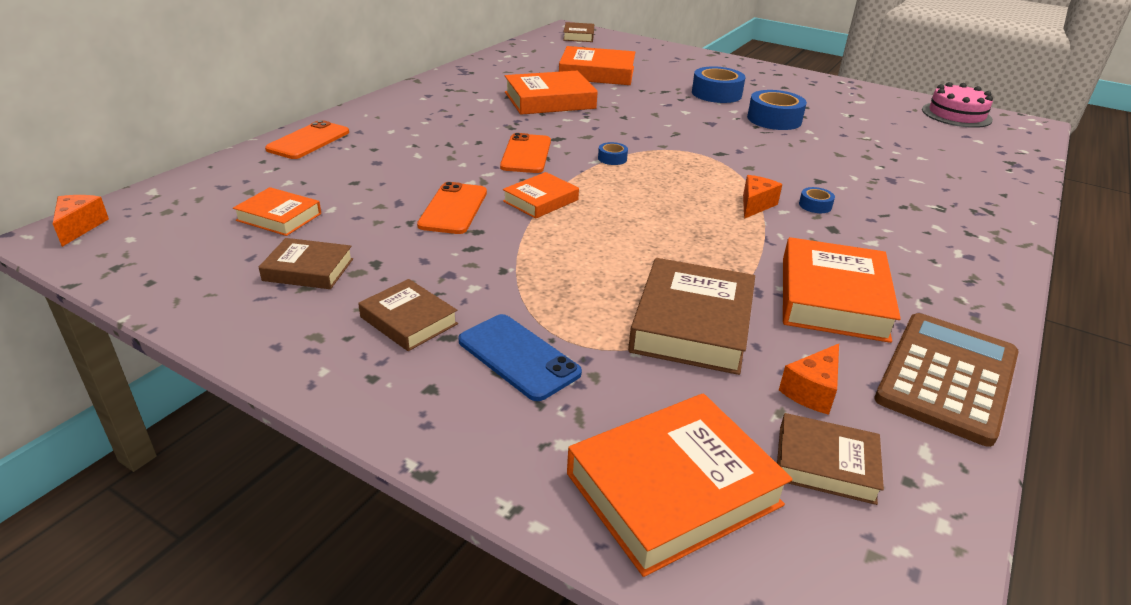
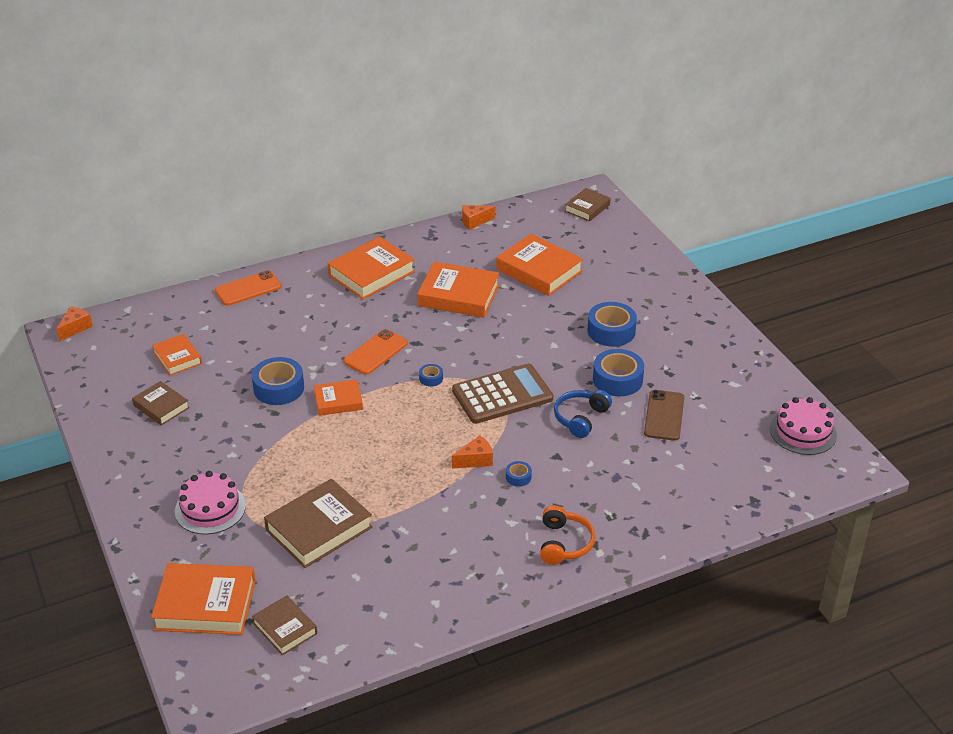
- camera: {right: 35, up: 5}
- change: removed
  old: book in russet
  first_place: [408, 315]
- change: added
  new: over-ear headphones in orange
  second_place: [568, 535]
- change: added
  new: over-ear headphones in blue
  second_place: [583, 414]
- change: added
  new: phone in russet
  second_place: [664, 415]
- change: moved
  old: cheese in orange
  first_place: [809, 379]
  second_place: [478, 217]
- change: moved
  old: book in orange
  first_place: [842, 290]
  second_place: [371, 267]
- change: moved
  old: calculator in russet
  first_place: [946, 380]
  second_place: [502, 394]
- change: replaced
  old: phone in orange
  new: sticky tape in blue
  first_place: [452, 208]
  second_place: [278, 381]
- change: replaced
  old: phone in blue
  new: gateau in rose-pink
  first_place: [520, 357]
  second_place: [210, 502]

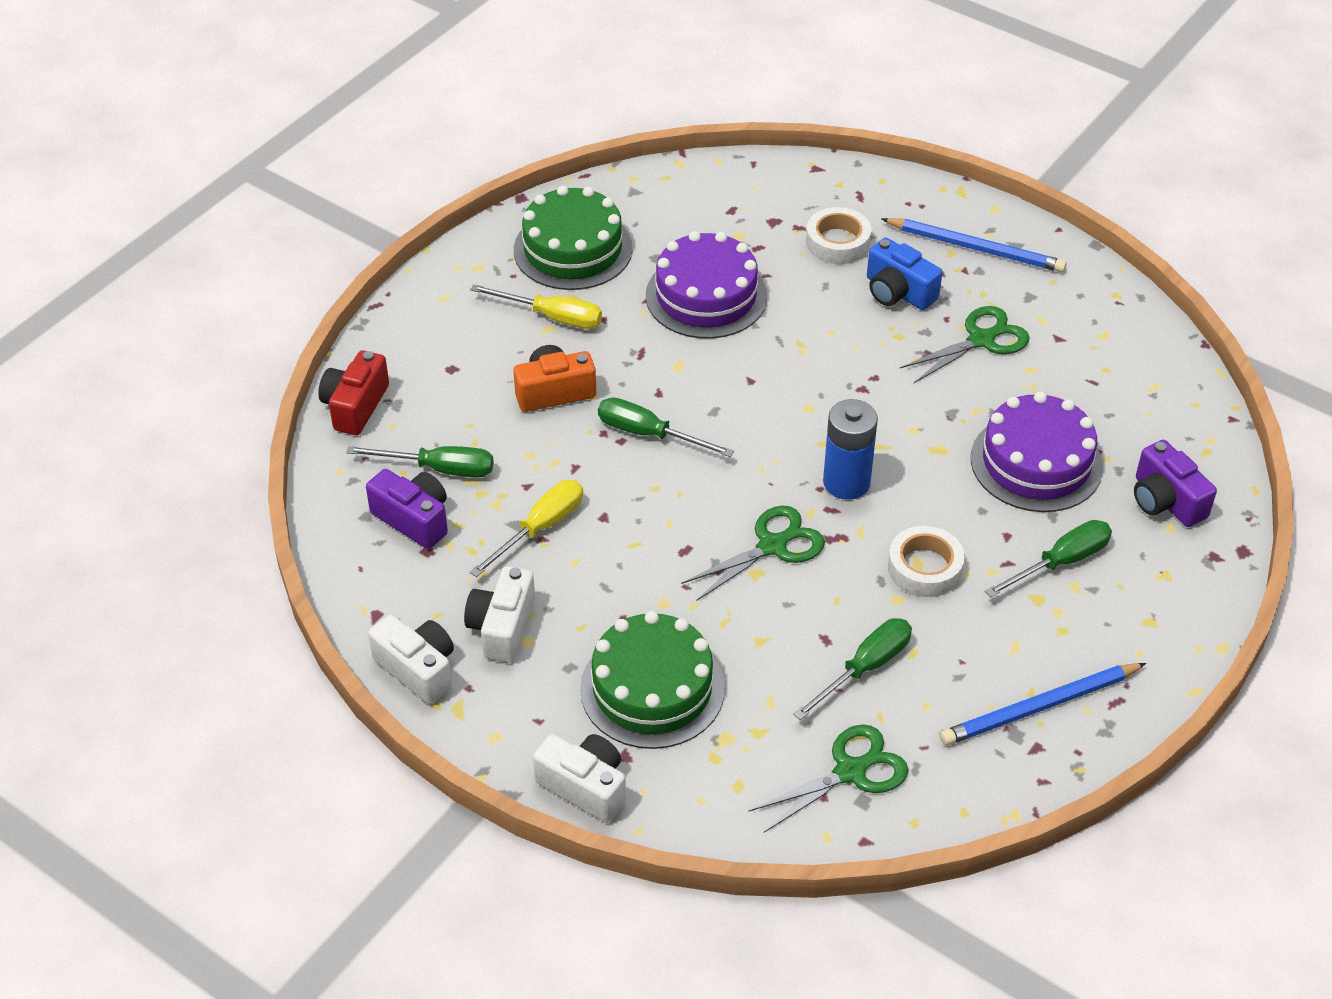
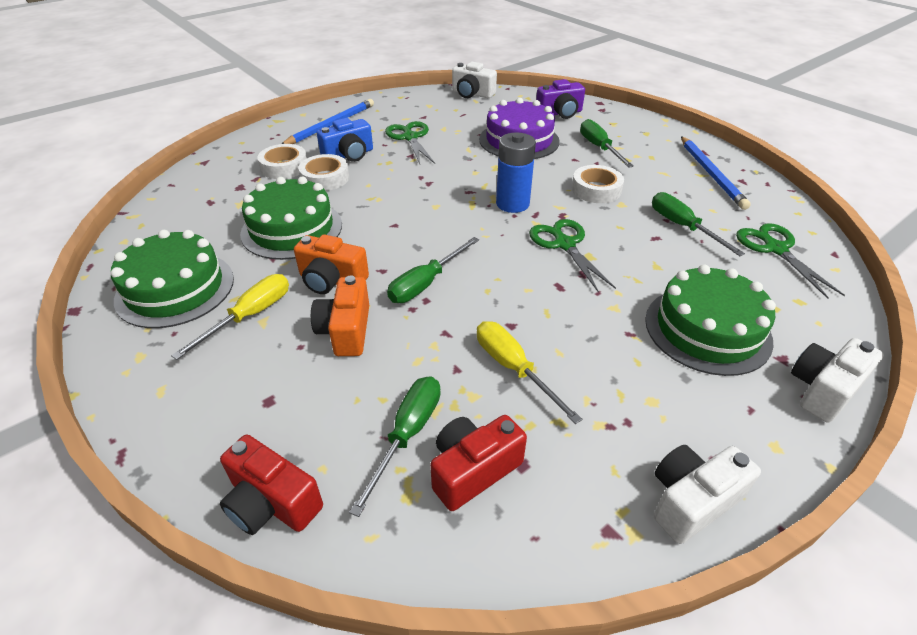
- camera: {right: -75, up: -5}
- change: added
  new: camera in orange
  second_place: [331, 264]
- change: added
  new: sticky tape in pure white
  second_place: [323, 172]
- change: moved
  old: camera in pure white
  first_place: [499, 614]
  second_place: [474, 80]
- change: recoloured
  old: camera in royal purple
  new: camera in crimson
  first_place: [407, 509]
  second_place: [478, 463]
- change: recoloured
  old: gateau in royal purple
  new: gateau in emerald
  first_place: [706, 285]
  second_place: [291, 218]

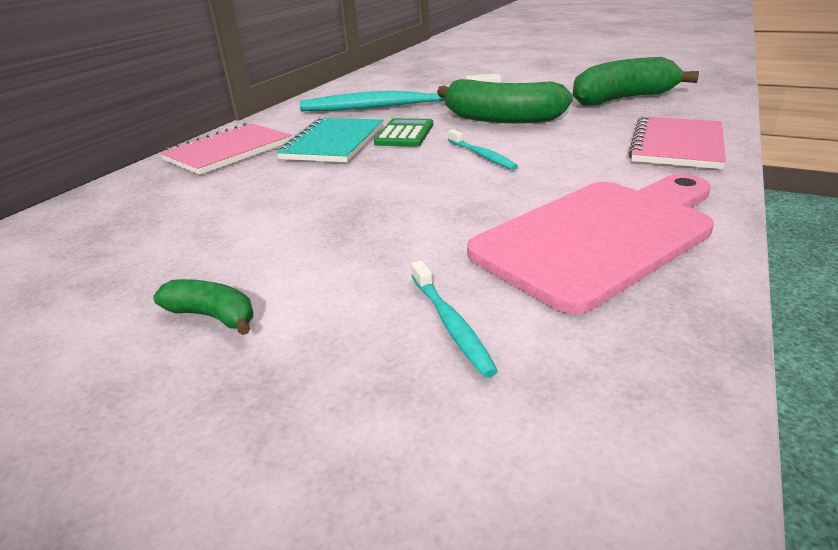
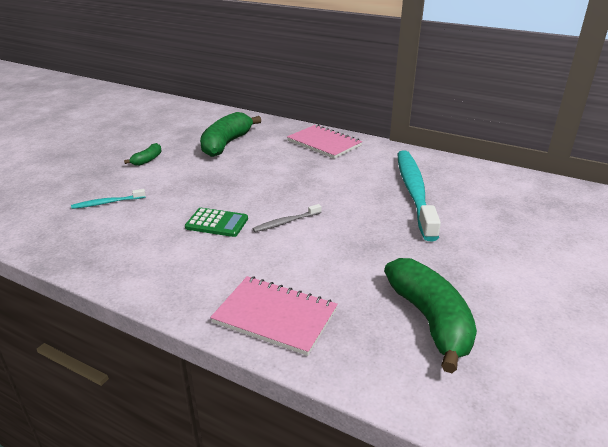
- camera: {right: 90, up: 0}
- change: removed
  old: notepad in turquoise
  first_place: [329, 139]
- change: removed
  old: chopping board in rose-pink
  first_place: [590, 244]
- change: moved
  old: calculator in emerald
  first_place: [403, 132]
  second_place: [216, 222]
- change: moved
  old: banana in emerald
  first_place: [505, 101]
  second_place: [230, 134]
- change: recoloured
  old: tooth brush in turquoise
  new: tooth brush in grey
  first_place: [483, 149]
  second_place: [287, 218]

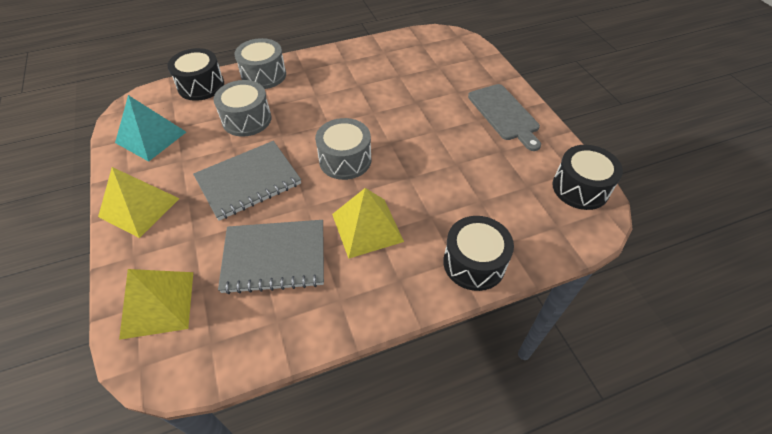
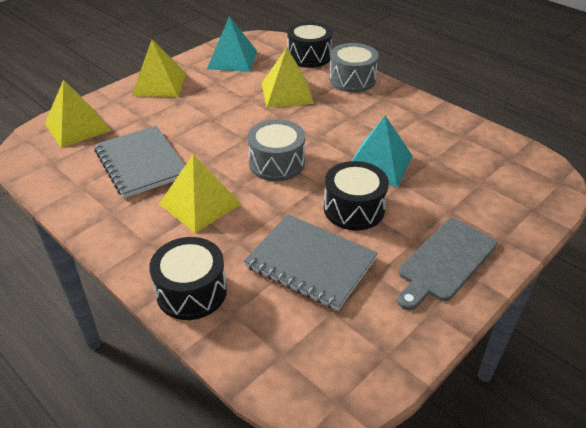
- camera: {right: 65, up: -10}
- change: added
  new: pyramid in turquoise
  second_place: [382, 151]
- change: moved
  old: notepad in grey
  first_place: [247, 181]
  second_place: [311, 262]
- change: moved
  old: drum in black
  first_place: [588, 177]
  second_place: [356, 196]
- change: replaced
  old: drum in grey
  new: pyramid in yellow
  first_place: [242, 108]
  second_place: [288, 78]

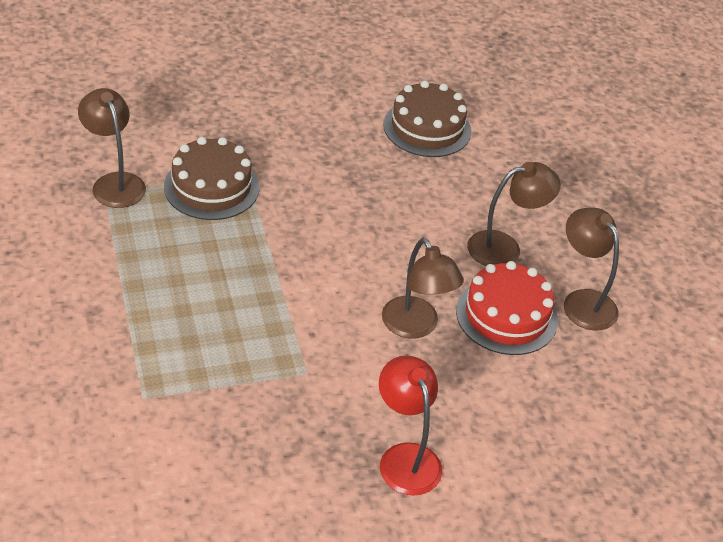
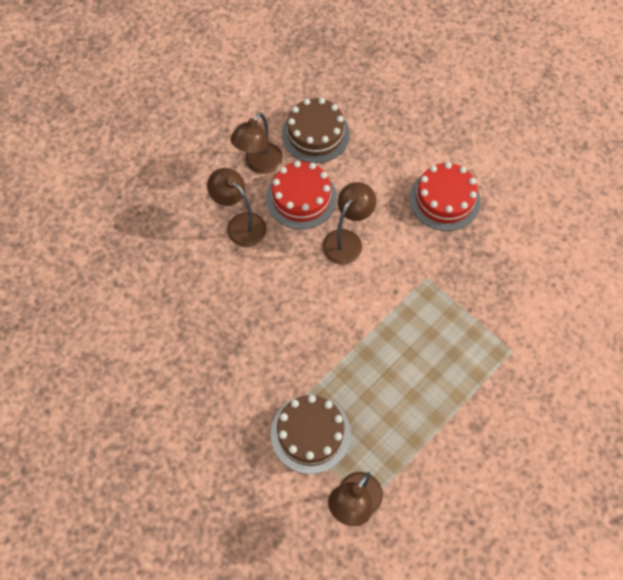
- camera: {right: -115, up: 20}
- change: moved
  old: gateau in russet
  first_place: [427, 119]
  second_place: [316, 130]
- change: replaced
  old: reading lamp in crimson
  new: gateau in crimson
  first_place: [410, 425]
  second_place: [445, 196]

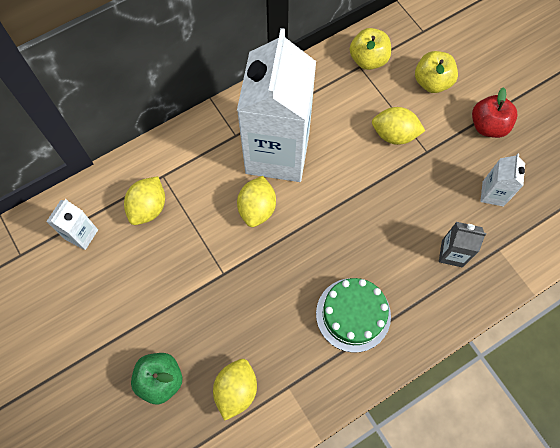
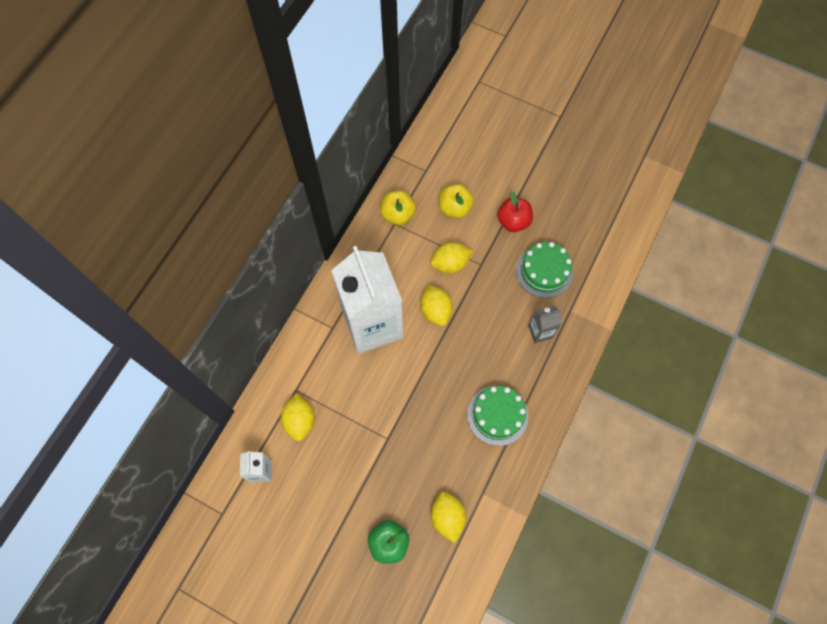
- camera: {right: -30, up: 0}
- change: moved
  old: citrus fruit in yellow
  first_place: [256, 201]
  second_place: [436, 305]
- change: replaced
  old: carton in pure white
  new: gateau in emerald
  first_place: [502, 180]
  second_place: [544, 270]

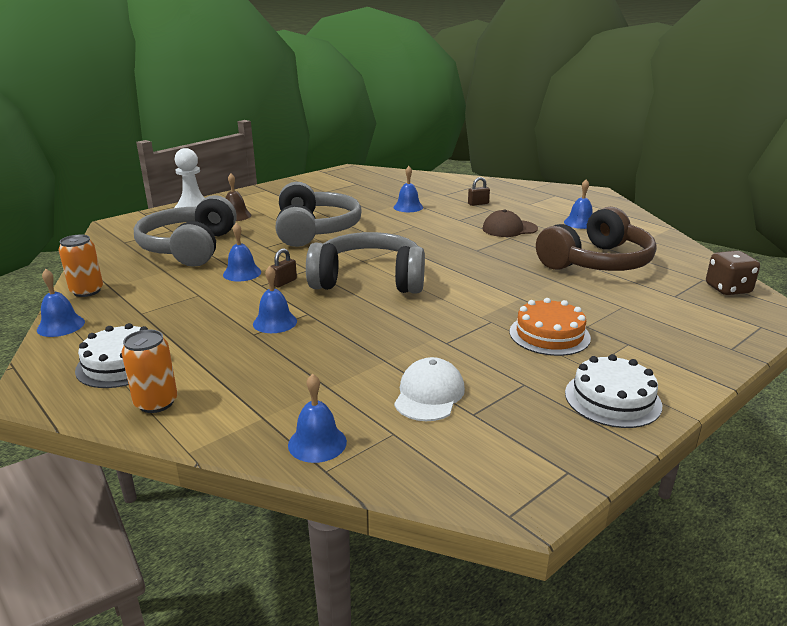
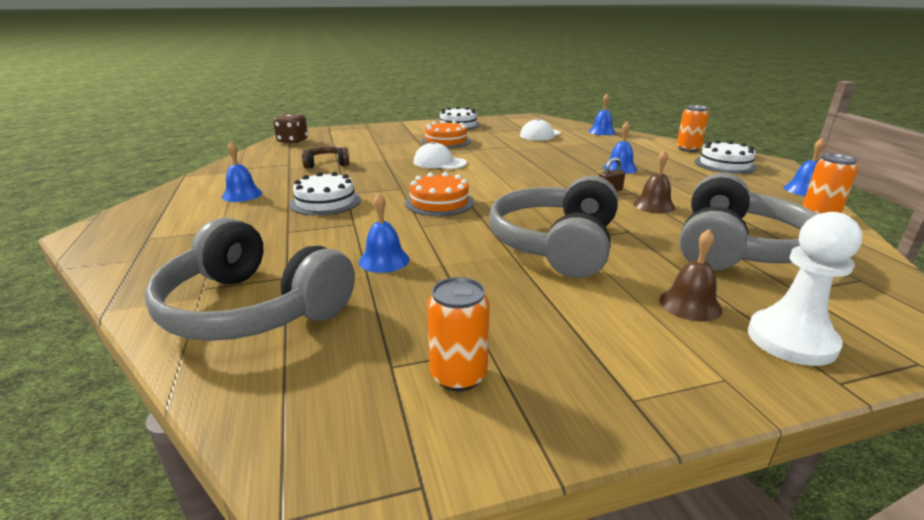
- camera: {right: -155, up: 0}
- change: removed
  old: lock in russet
  first_place: [479, 191]
- change: added
  new: gateau in orange
  second_place: [439, 194]
- change: added
  new: peaked cap in pure white
  second_place: [440, 155]
- change: added
  new: tin in orange
  second_place: [458, 334]
- change: moved
  old: over-ear headphones in grey
  first_place: [365, 263]
  second_place: [250, 279]
- change: replaced
  old: peaked cap in russet
  new: gateau in pure white
  first_place: [510, 223]
  second_place: [325, 194]
- change: recoloured
  old: school bell in blue
  new: school bell in russet
  first_place: [242, 252]
  second_place: [654, 181]
- change: resized
  old: over-ear headphones in russet
  first_place: [596, 239]
  second_place: [325, 157]
  factor: 0.48

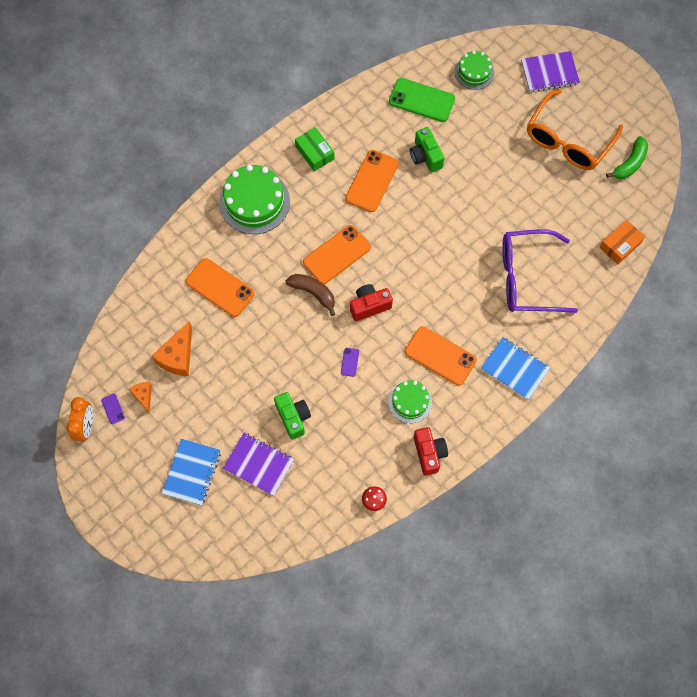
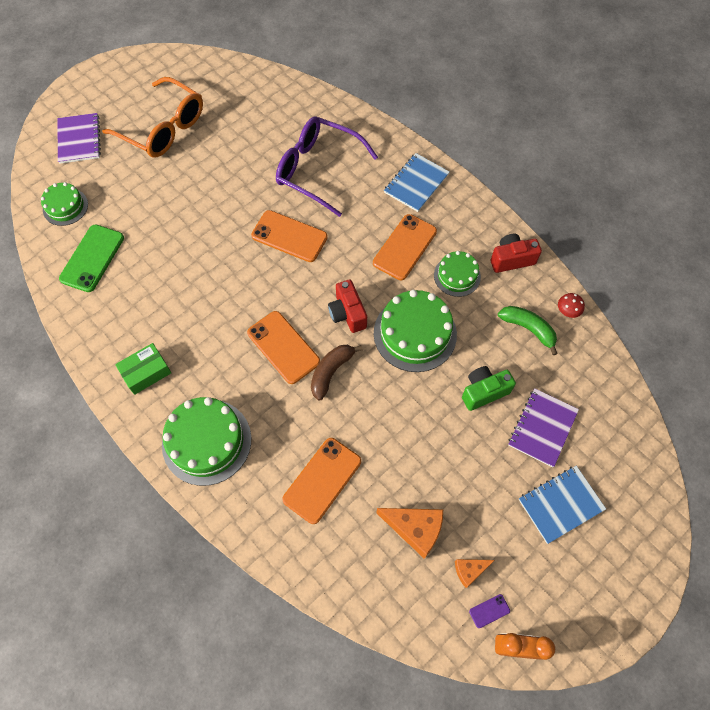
- camera: {right: -90, up: -5}
- change: removed
  old: camera in emerald
  first_place: [427, 149]
- change: removed
  old: package in orange
  first_place: [622, 242]
- change: moved
  old: phone in orange
  first_place: [372, 181]
  second_place: [289, 236]
- change: moved
  old: banana in emerald
  first_place: [627, 157]
  second_place: [528, 330]
- change: replaced
  old: phone in royal purple
  new: gateau in emerald
  first_place: [350, 362]
  second_place: [415, 331]
- change: turned
  old: notepad in blue
  first_place: [191, 472]
  second_place: [562, 505]
  degrees: -45
- change: turned
  old: spectacles in royal purple
  first_place: [540, 271]
  second_place: [327, 166]
  degrees: 120

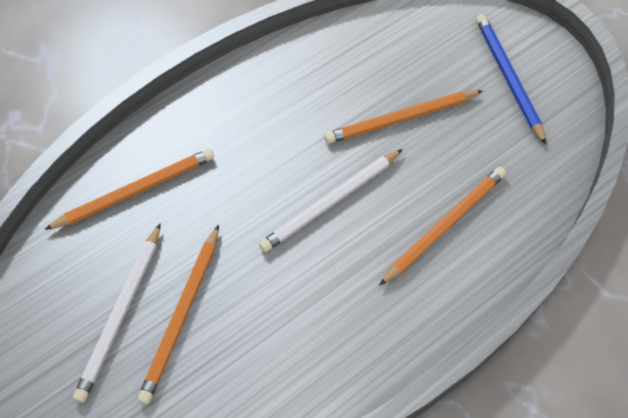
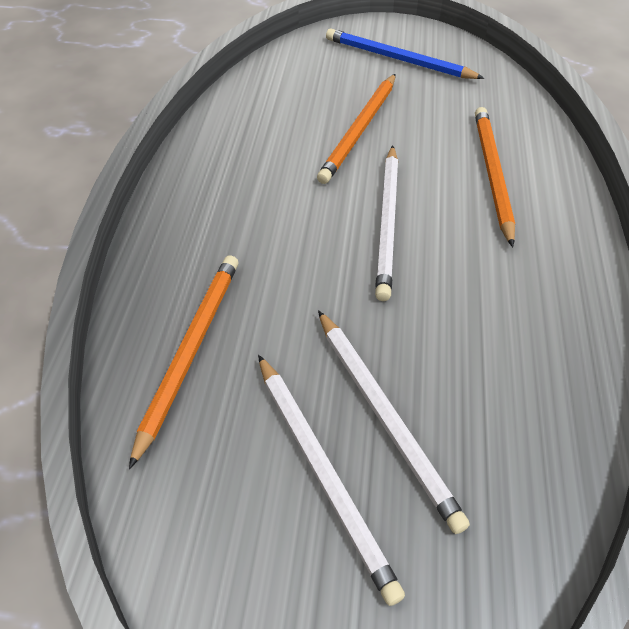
- camera: {right: -45, up: -10}
- change: recoloured
  old: wooden pencil in orange
  new: wooden pencil in pure white
  first_place: [178, 314]
  second_place: [394, 422]

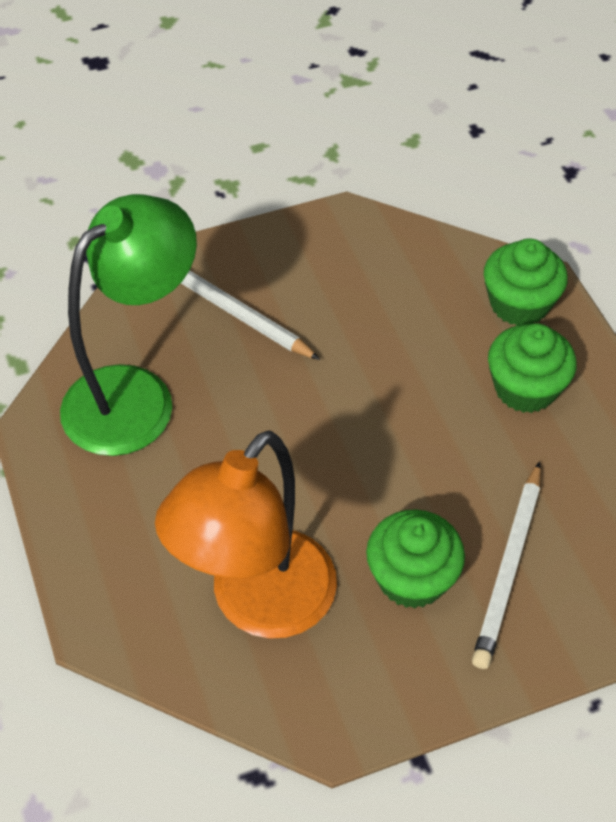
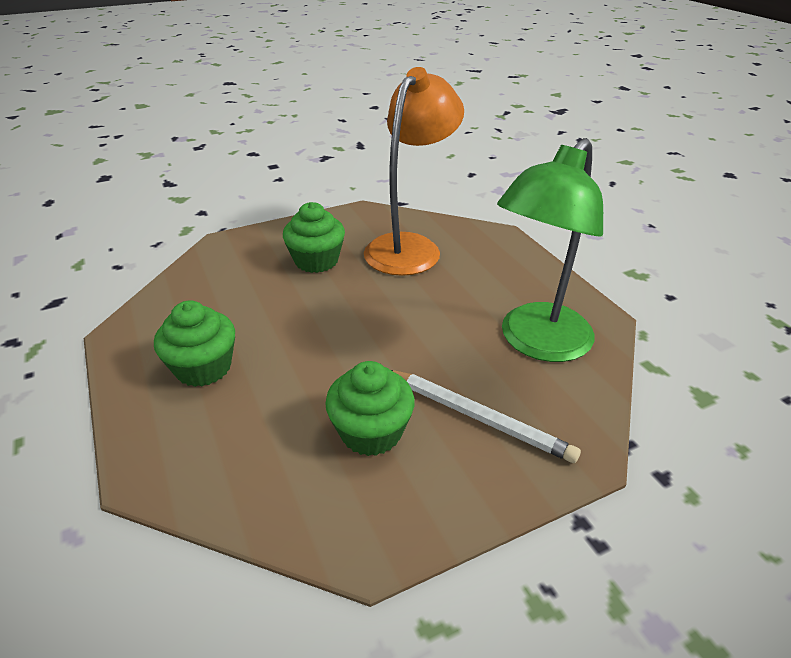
- camera: {right: 175, up: -15}
- change: removed
  old: wooden pencil in pure white
  first_place: [506, 565]
- change: moved
  old: cupcake in emerald
  first_place: [526, 281]
  second_place: [370, 408]

